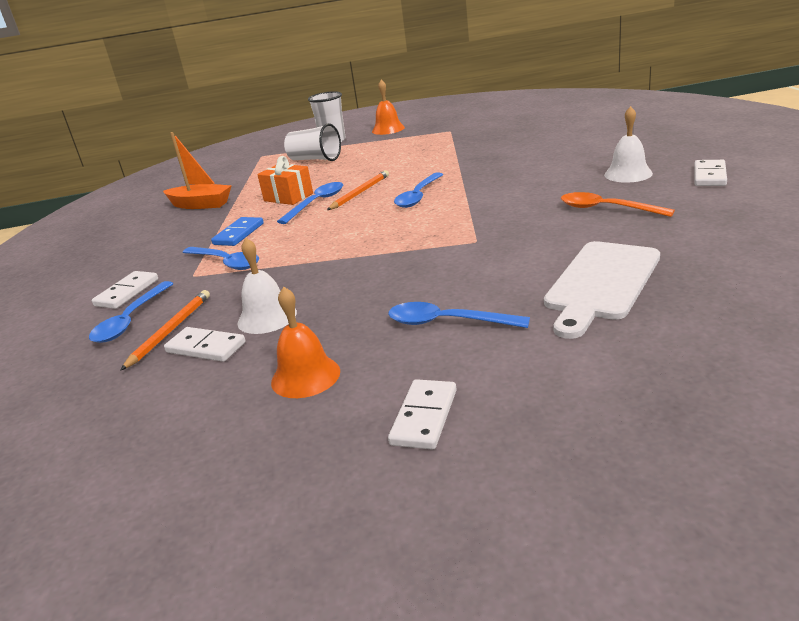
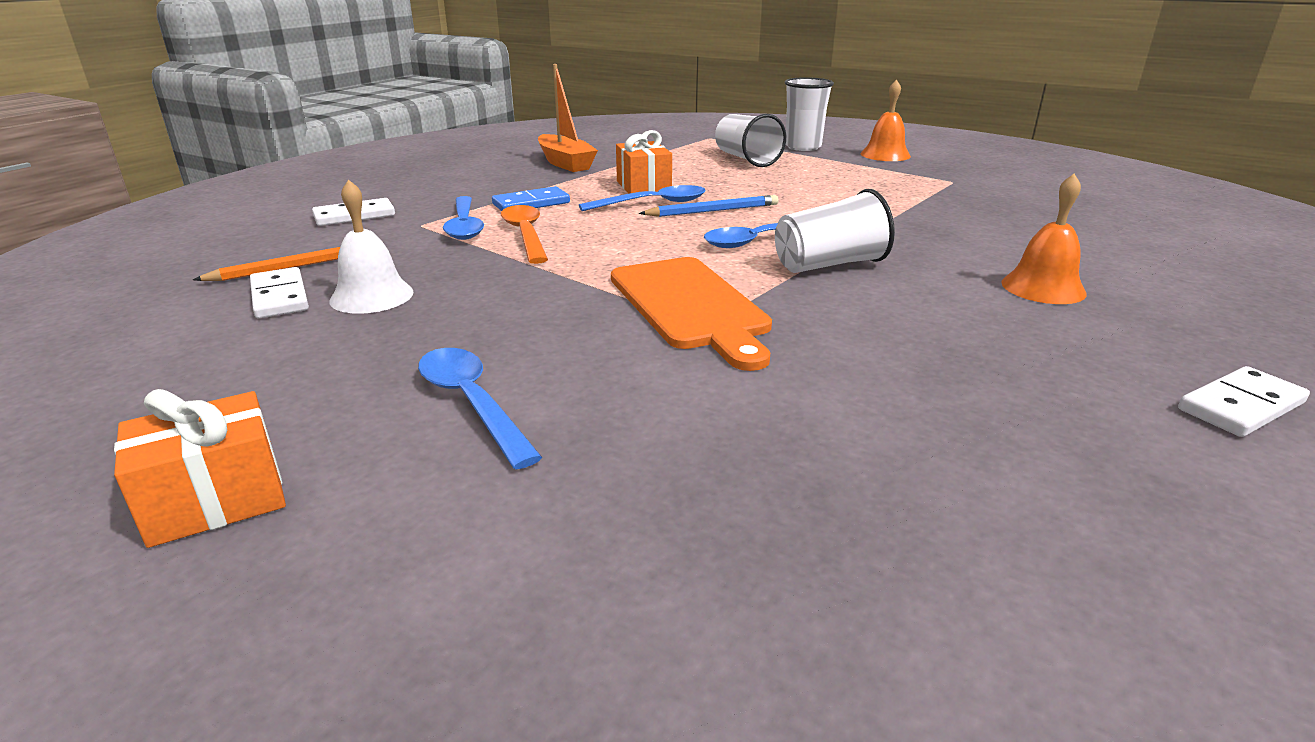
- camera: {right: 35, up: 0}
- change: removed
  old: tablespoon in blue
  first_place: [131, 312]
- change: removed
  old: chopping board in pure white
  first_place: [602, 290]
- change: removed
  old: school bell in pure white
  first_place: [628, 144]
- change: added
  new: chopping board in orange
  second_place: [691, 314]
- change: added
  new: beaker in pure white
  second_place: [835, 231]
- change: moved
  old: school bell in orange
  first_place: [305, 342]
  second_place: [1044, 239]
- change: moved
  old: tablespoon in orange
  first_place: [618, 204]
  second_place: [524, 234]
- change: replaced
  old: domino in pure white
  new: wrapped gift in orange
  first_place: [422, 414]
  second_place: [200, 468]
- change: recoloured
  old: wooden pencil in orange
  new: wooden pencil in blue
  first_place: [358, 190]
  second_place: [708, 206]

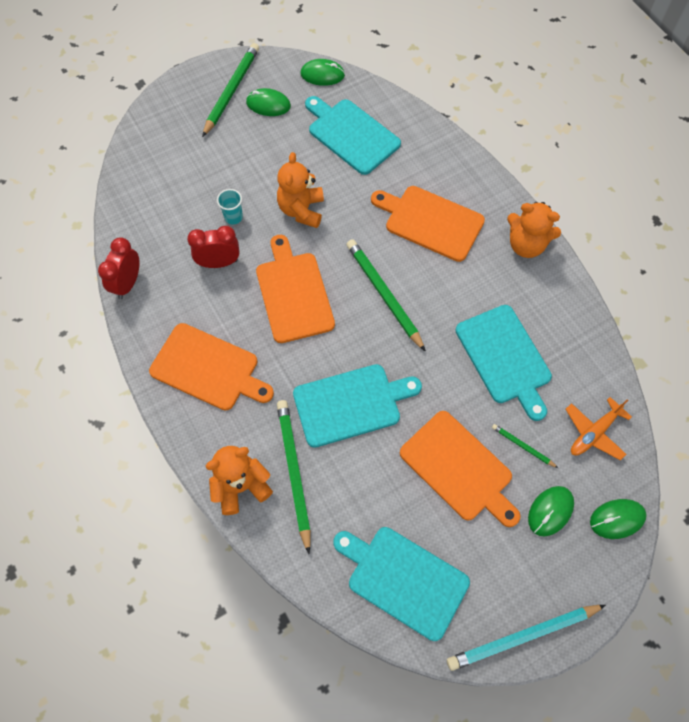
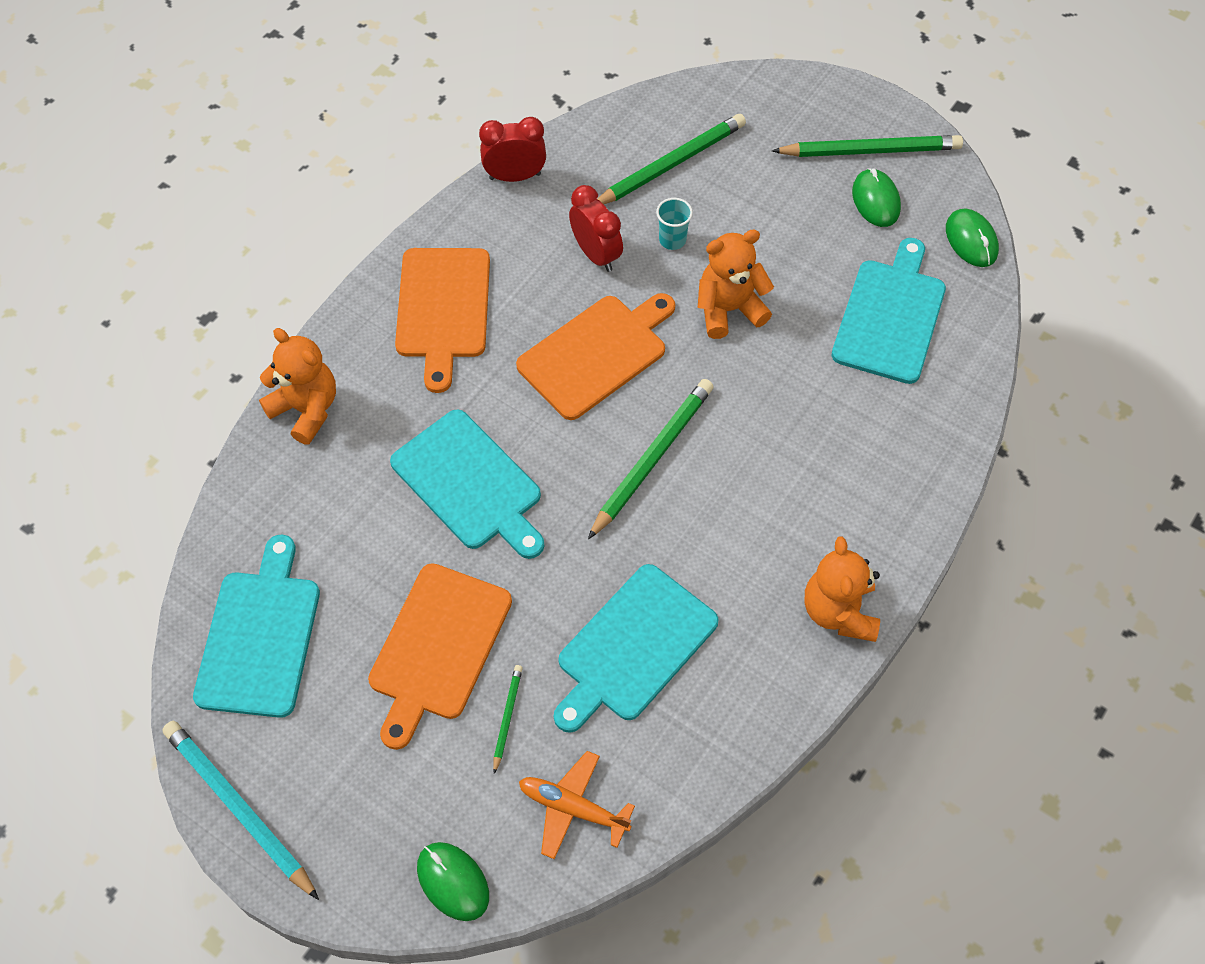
- camera: {right: 65, up: -5}
- change: removed
  old: chopping board in orange
  first_place: [428, 224]
- change: removed
  old: computer mouse in emerald
  first_place: [551, 511]
- change: moved
  old: wooden pencil in emerald
  first_place: [294, 477]
  second_place: [672, 159]

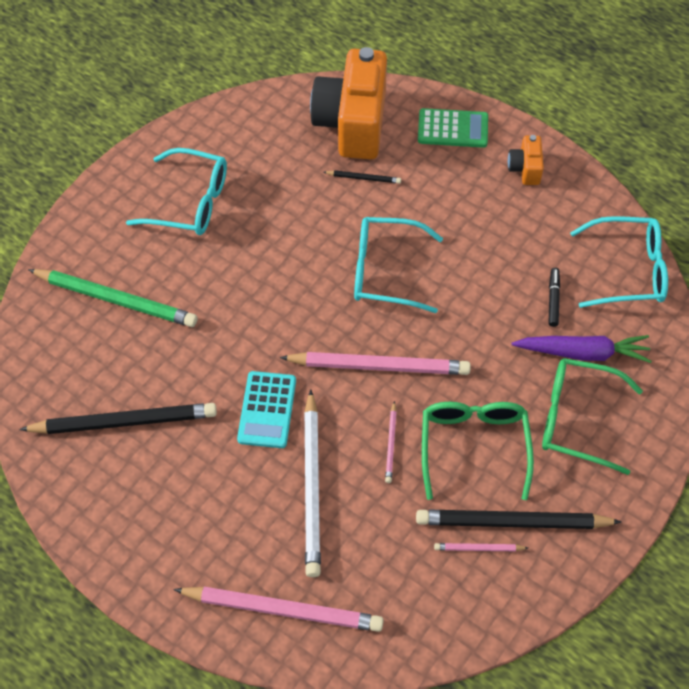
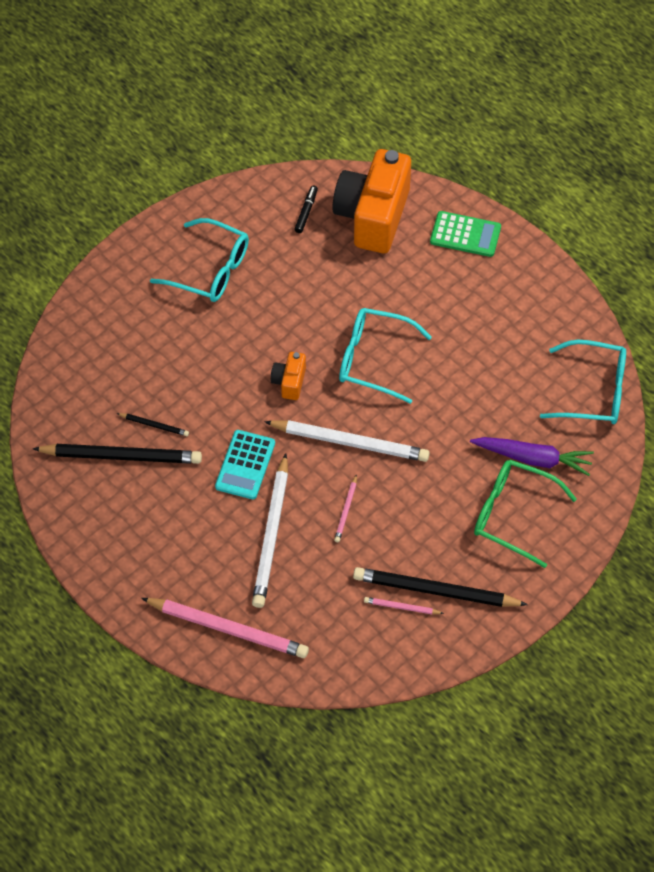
- camera: {right: 10, up: 0}
- change: removed
  old: wooden pencil in emerald
  first_place: [112, 298]
- change: removed
  old: spectacles in emerald
  first_place: [478, 451]
- change: moved
  old: wooden pencil in black
  first_place: [362, 177]
  second_place: [153, 424]
- change: moved
  old: camera in orange
  first_place: [526, 160]
  second_place: [288, 376]
- change: moved
  old: marker pen in black
  first_place: [554, 297]
  second_place: [306, 209]
- change: recoloured
  old: wooden pencil in rose-pink
  new: wooden pencil in pure white
  first_place: [375, 363]
  second_place: [347, 441]

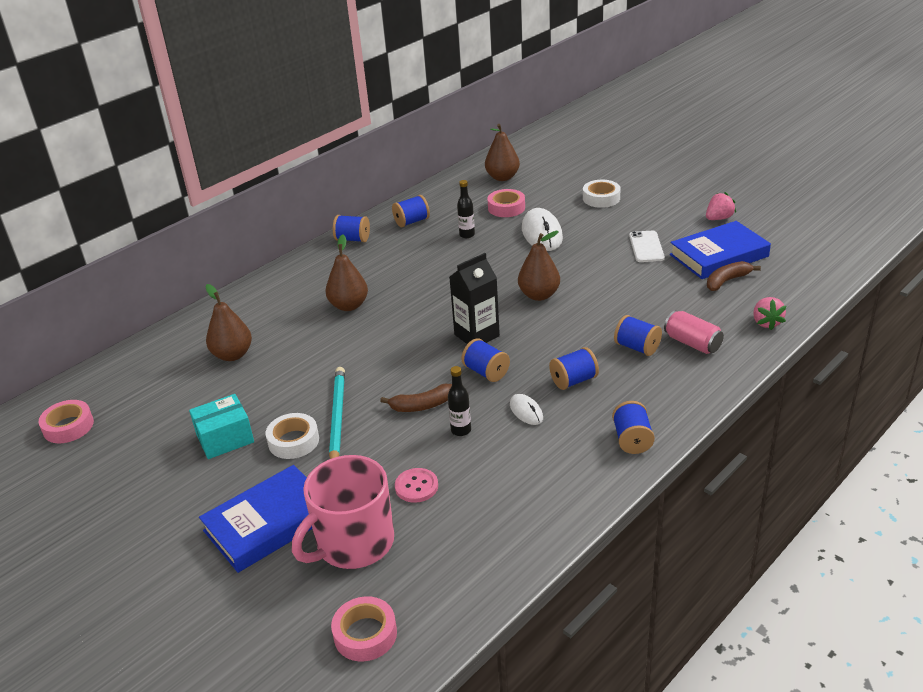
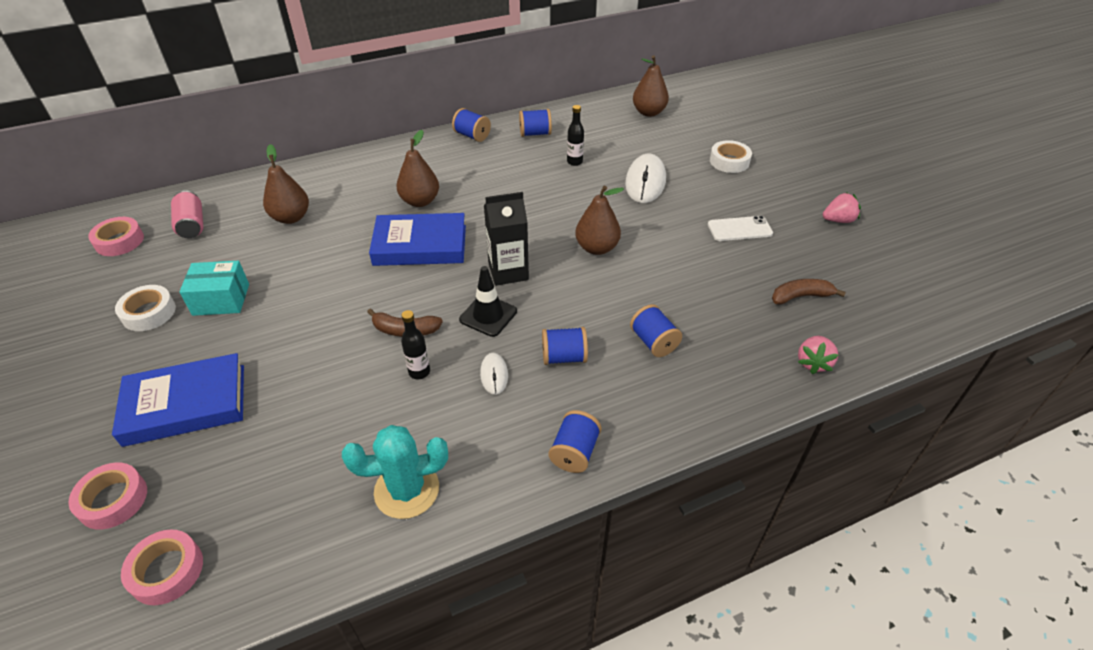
- camera: {right: 20, up: 10}
- change: removed
  old: tea mug in rose-pink
  first_place: [343, 512]
- change: removed
  old: wooden pencil in turquoise
  first_place: [337, 413]
- change: removed
  old: shirt button in rose-pink
  first_place: [416, 485]
- change: added
  new: saguaro cactus in turquoise
  second_place: [395, 472]
- change: moved
  old: sticky tape in pure white
  first_place: [292, 436]
  second_place: [145, 308]
- change: moved
  old: sticky tape in rose-pink
  first_place: [506, 203]
  second_place: [107, 496]
- change: moved
  old: tin in rose-pink
  first_place: [694, 332]
  second_place: [187, 214]
- change: moved
  old: book in blue
  first_place: [720, 250]
  second_place: [417, 239]
- change: replaced
  old: reel of thread in blue
  new: traffic cone in black
  first_place: [485, 360]
  second_place: [488, 301]
- change: turned
  old: phone in pure white
  first_place: [647, 246]
  second_place: [740, 228]
  degrees: 60

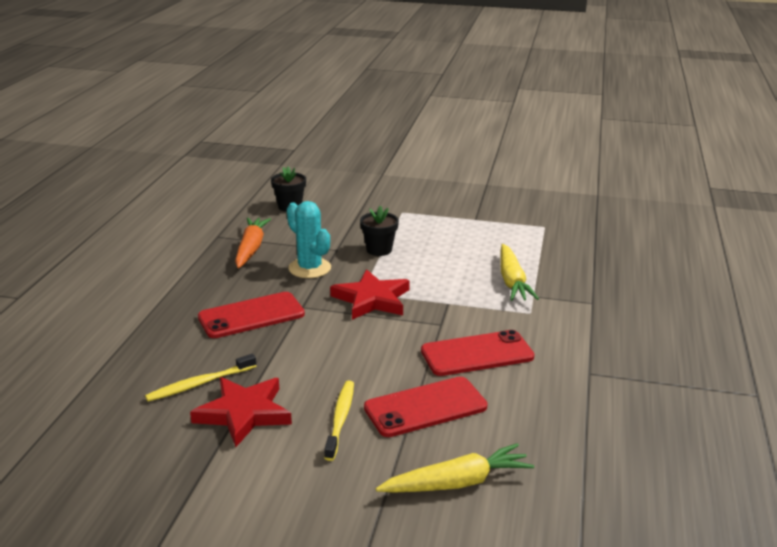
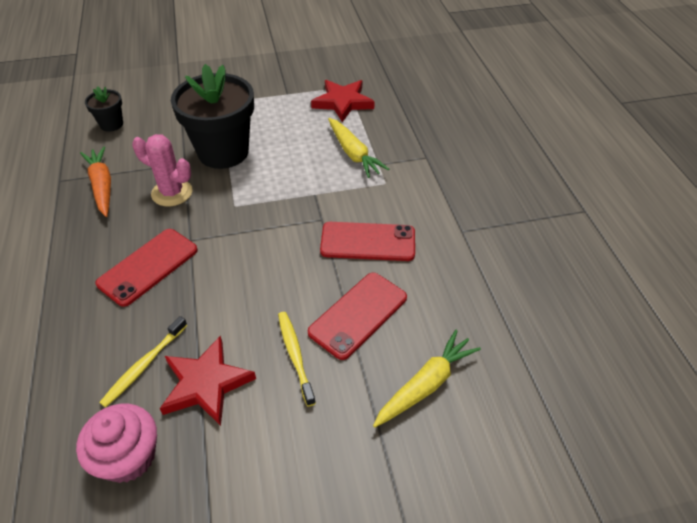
- camera: {right: -25, up: 20}
- change: added
  new: cupcake in rose-pink
  second_place: [116, 443]
- change: moved
  old: five-pointed star in crimson
  first_place: [370, 294]
  second_place: [343, 101]
- change: recoloured
  old: saguaro cactus in turquoise
  new: saguaro cactus in rose-pink
  first_place: [309, 239]
  second_place: [162, 170]
- change: turned
  old: phone in crimson
  first_place: [478, 353]
  second_place: [367, 241]
  degrees: 45
- change: resized
  old: potted plant in black
  first_place: [379, 231]
  second_place: [212, 116]
  factor: 2.12

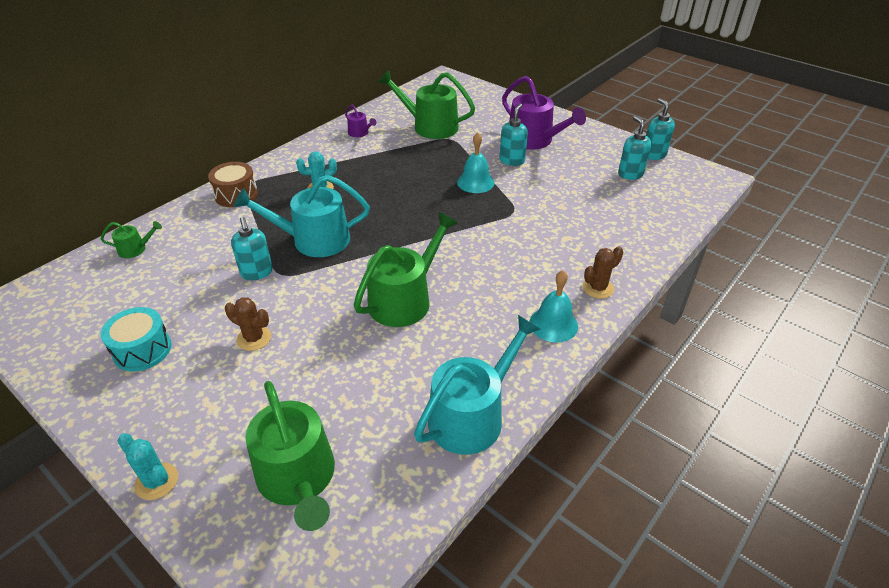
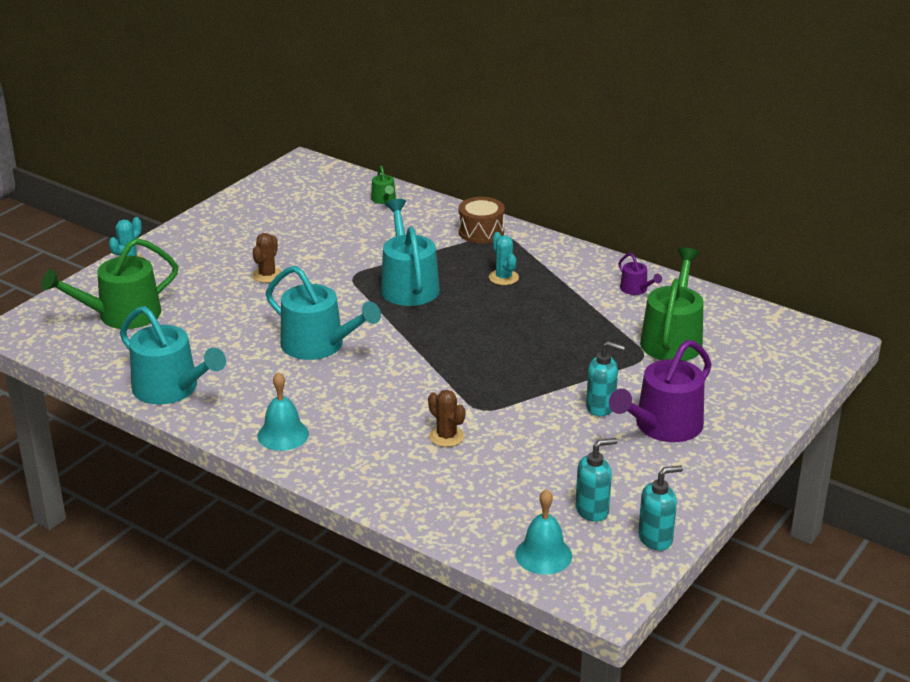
- camera: {right: 85, up: -10}
- change: removed
  old: drum in turquoise
  first_place: [136, 339]
- change: removed
  old: pump bottle in turquoise
  first_place: [252, 248]
- change: moved
  old: school bell in turquoise
  first_place: [476, 162]
  second_place: [543, 532]
- change: moved
  old: saguaro cactus in russet
  first_place: [602, 272]
  second_place: [446, 418]
- change: recoloured
  old: sprinkling can in emerald
  new: sprinkling can in turquoise
  first_place: [406, 269]
  second_place: [323, 313]
- change: turned
  old: sprinkling can in royal purple
  first_place: [361, 121]
  second_place: [640, 274]
  degrees: -75

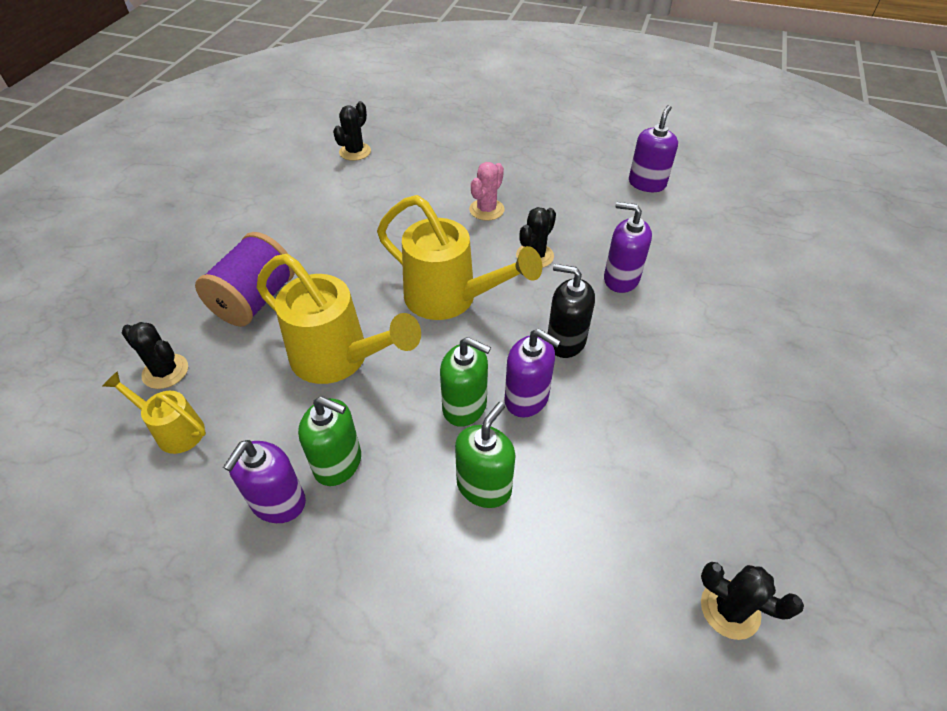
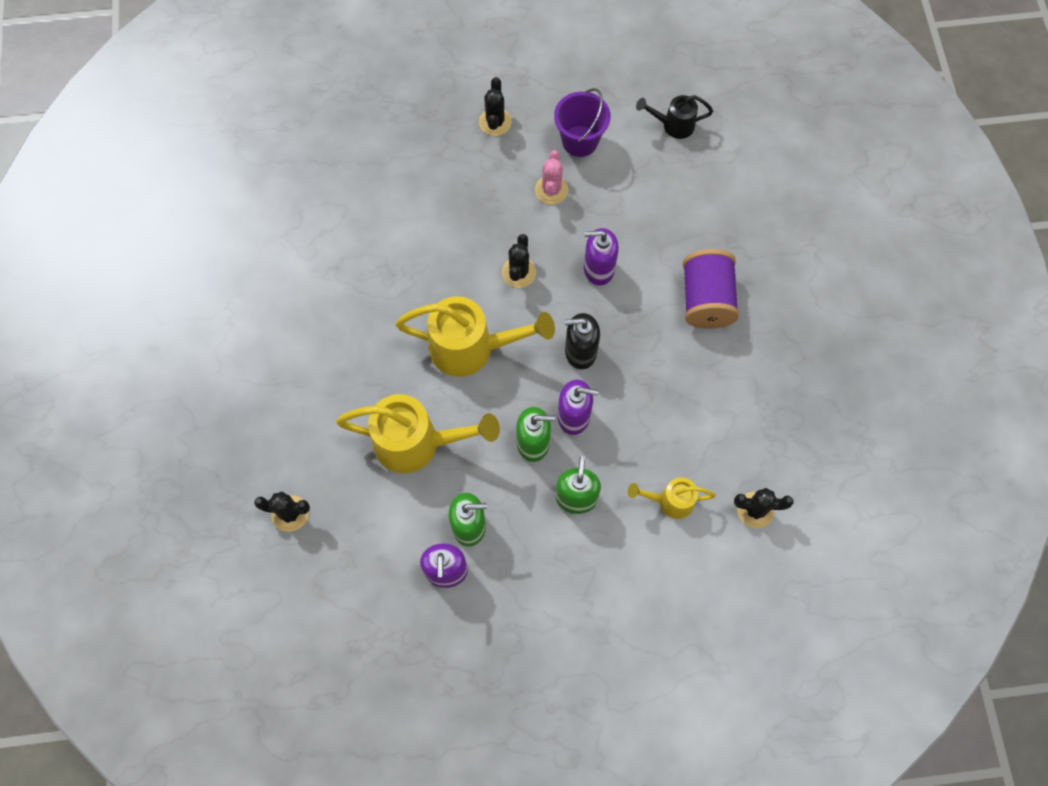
- camera: {right: -25, up: 20}
- change: added
  new: sprinkling can in black
  second_place: [674, 117]
- change: moved
  old: sprinkling can in yellow
  first_place: [154, 412]
  second_place: [672, 498]
- change: moved
  old: reel of thread in royal purple
  first_place: [245, 279]
  second_place: [711, 289]
- change: moved
  old: saguaro cactus in black
  first_place: [352, 131]
  second_place: [495, 106]
- change: moved
  old: saguaro cactus in rose-pink
  first_place: [487, 191]
  second_place: [551, 177]
- change: replaced
  old: pump bottle in royal purple
  new: pail in royal purple
  first_place: [653, 148]
  second_place: [582, 122]

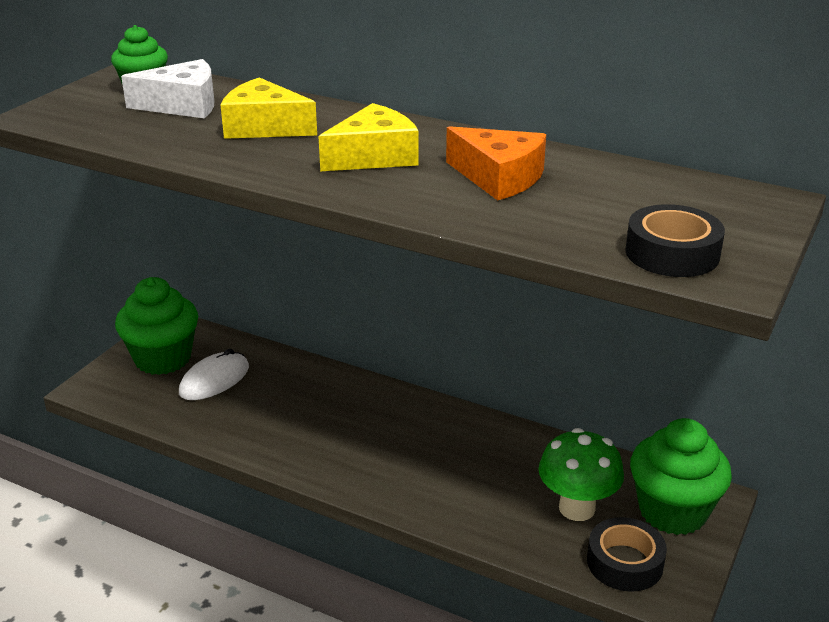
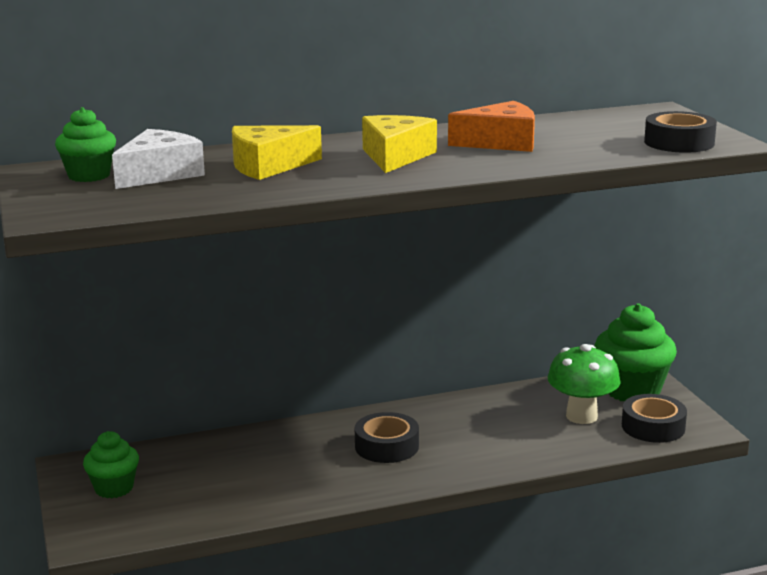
- camera: {right: -45, up: -10}
- change: removed
  old: computer mouse in pure white
  first_place: [214, 374]
- change: added
  new: sticky tape in black
  second_place: [387, 437]
- change: resized
  old: cupcake in emerald
  first_place: [156, 326]
  second_place: [111, 464]
  factor: 0.6

